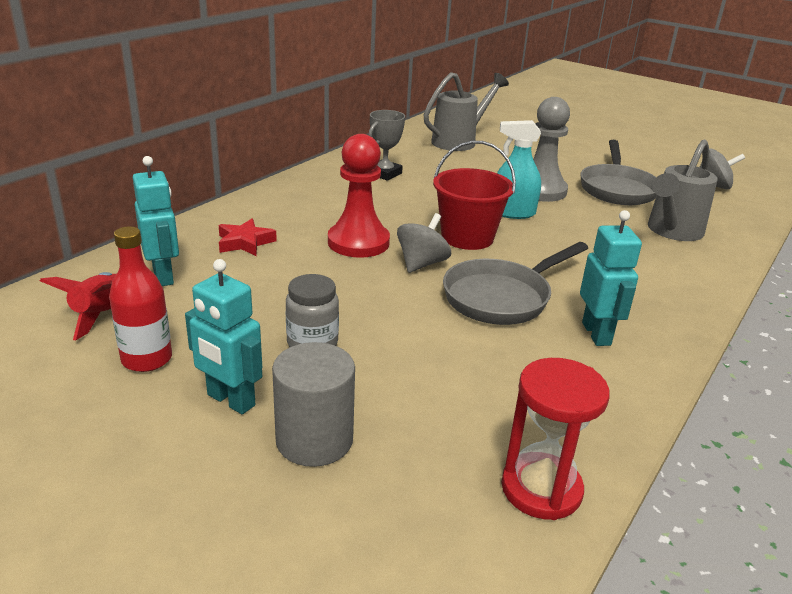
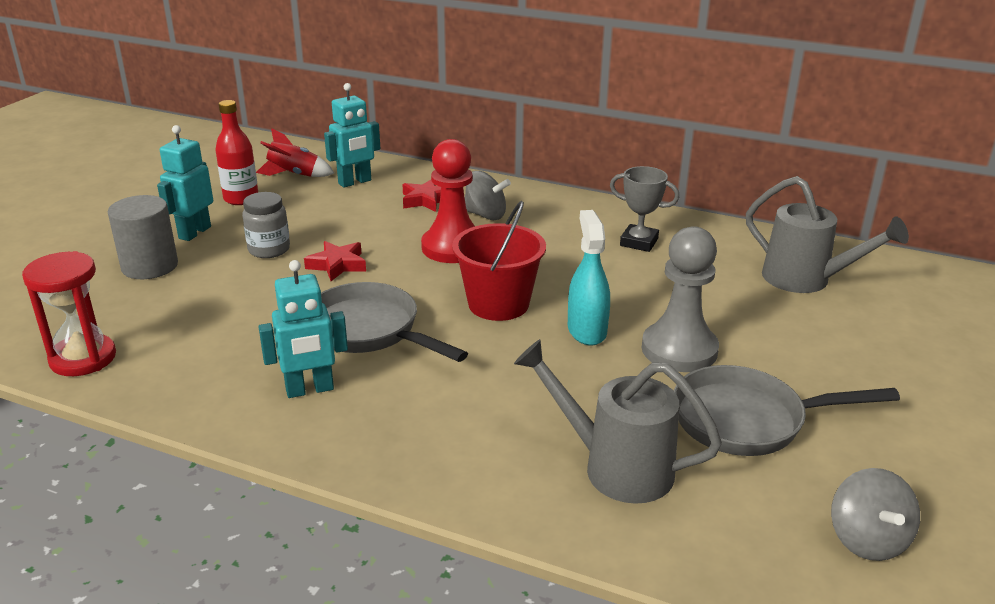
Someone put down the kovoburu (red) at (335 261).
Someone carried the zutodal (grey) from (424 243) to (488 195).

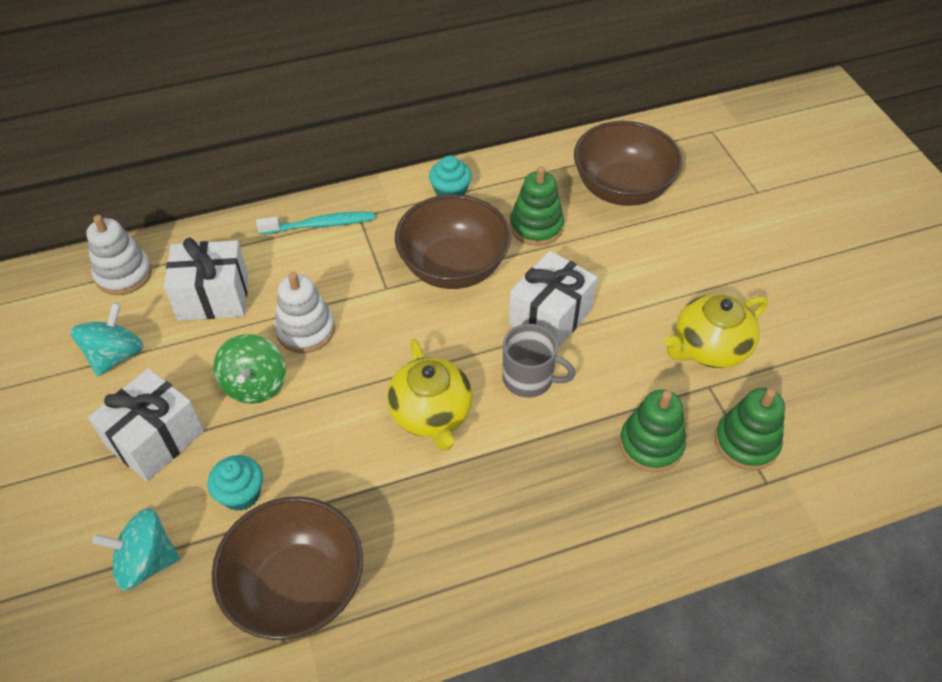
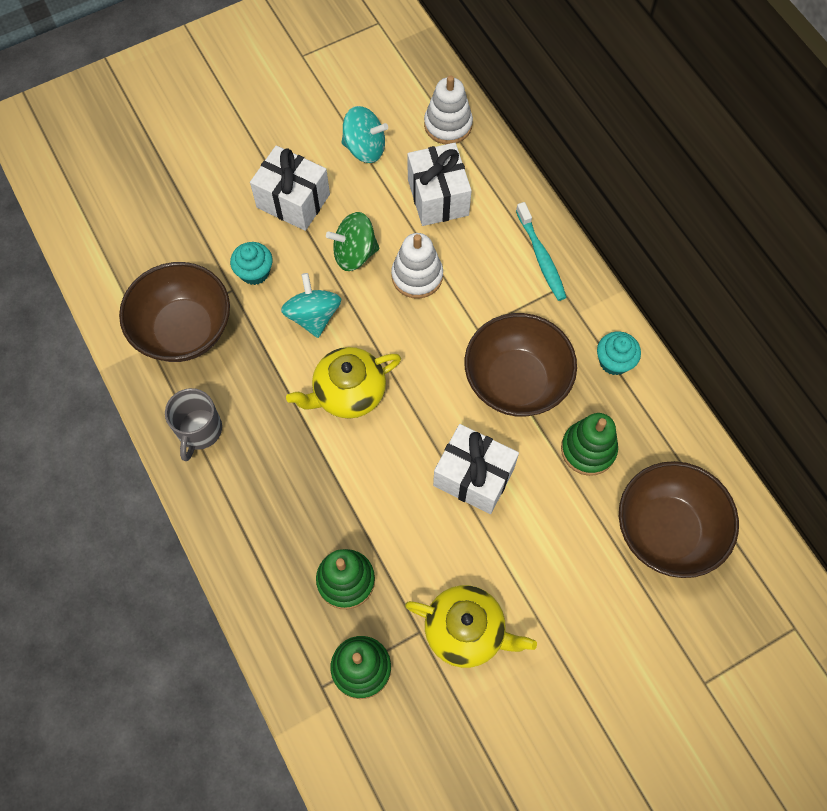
Someone carried the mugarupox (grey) from (539 361) to (193 424).
Someone carried the zutodal (turquoise) from (136 549) to (311 305).
Someone rotated the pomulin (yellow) at (716 331) by 150 degrees clockwise.

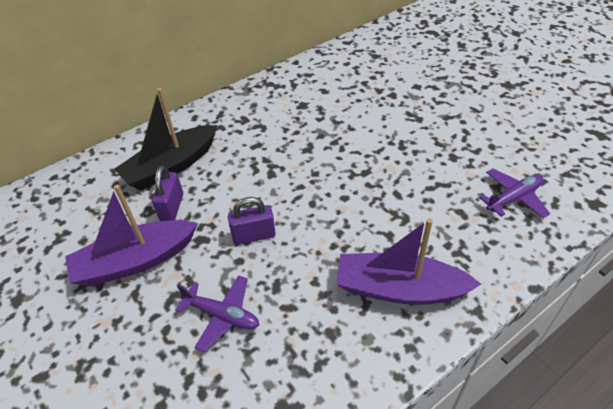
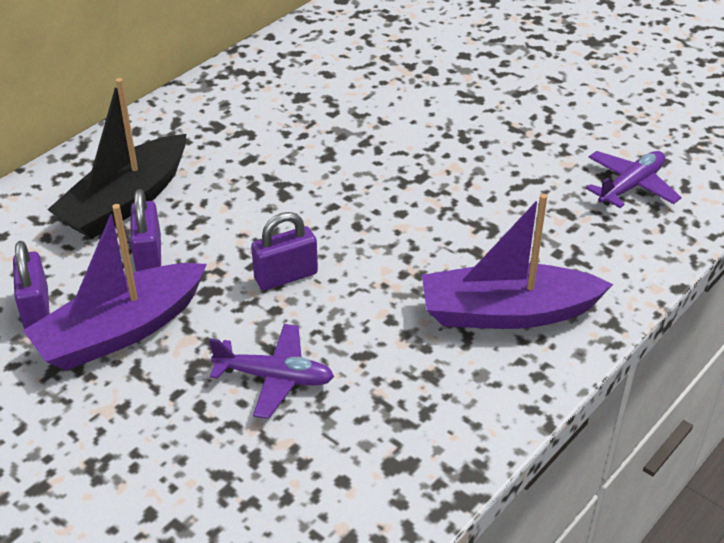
Someone put down the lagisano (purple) at (31 285).

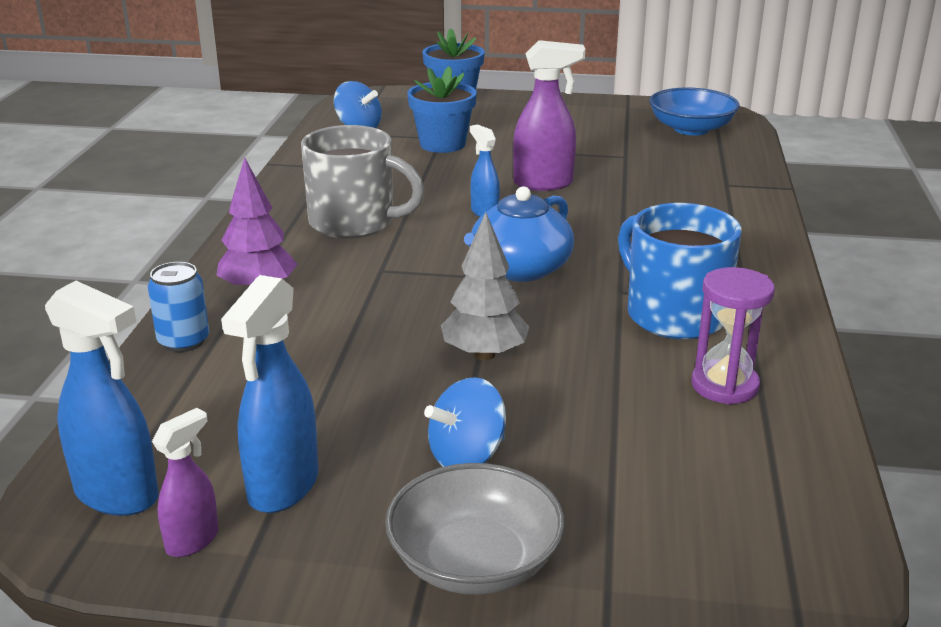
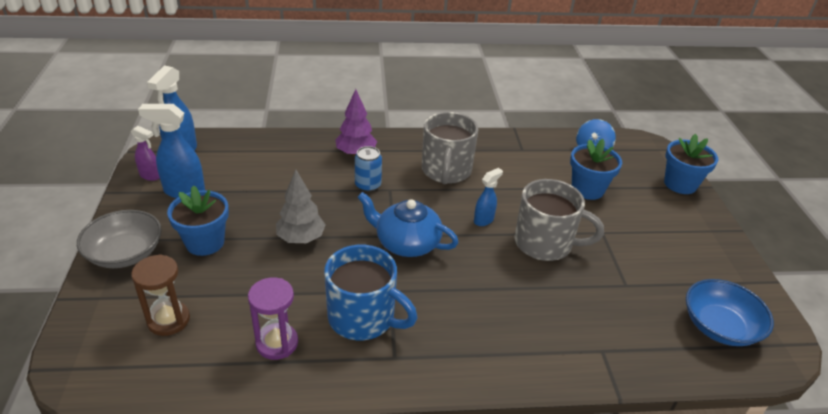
Someone put down the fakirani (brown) at (160 295).
Someone swapped the zutodal (blue) at (465 422) for the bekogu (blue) at (198 220).
Someone rotated the mugarupox (blue) at (680 271) by 75 degrees clockwise.
Someone carried the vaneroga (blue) from (178 307) to (368 169).
Someone swapped the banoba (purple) at (549 115) for the mugarupox (grey) at (559 220).

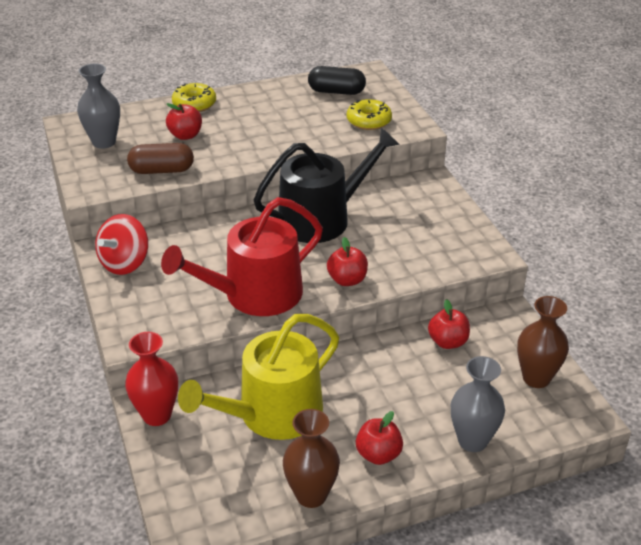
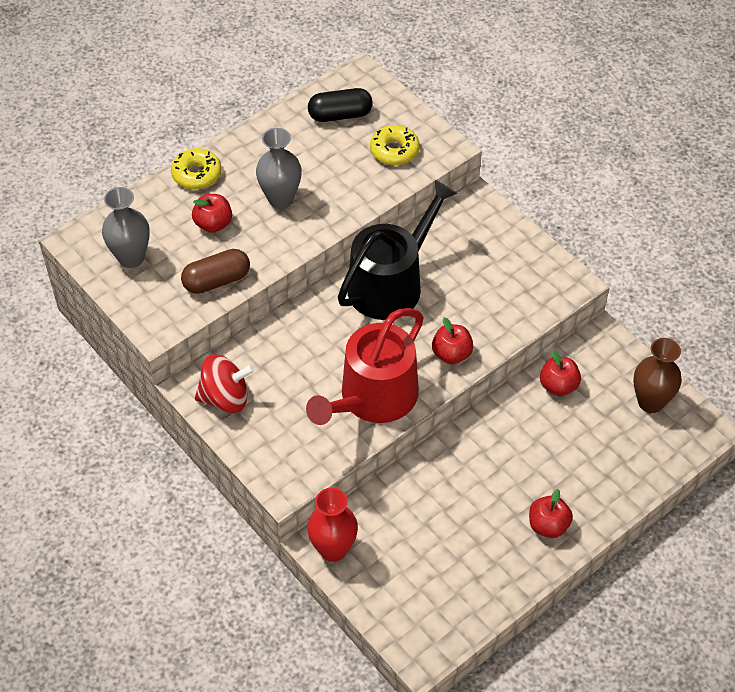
Someone rotated the zutodal (red) at (121 244) by 105 degrees counterclockwise.
Someone carried the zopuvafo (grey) from (478 404) to (279 168).
Someone took away the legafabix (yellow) at (258 377).
Someone took away the zopuvafo (brown) at (311 458).

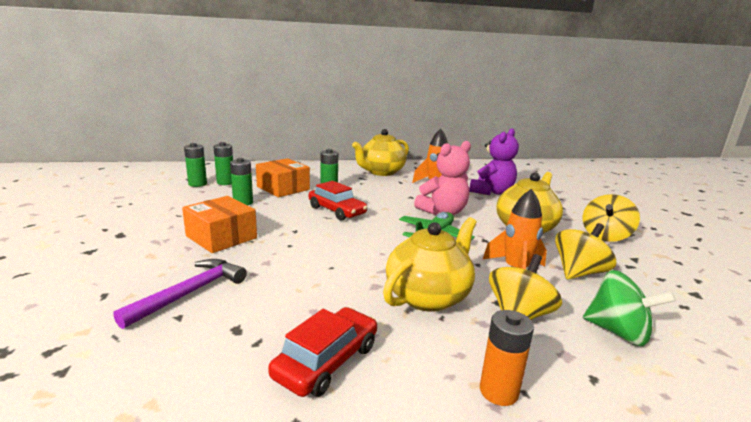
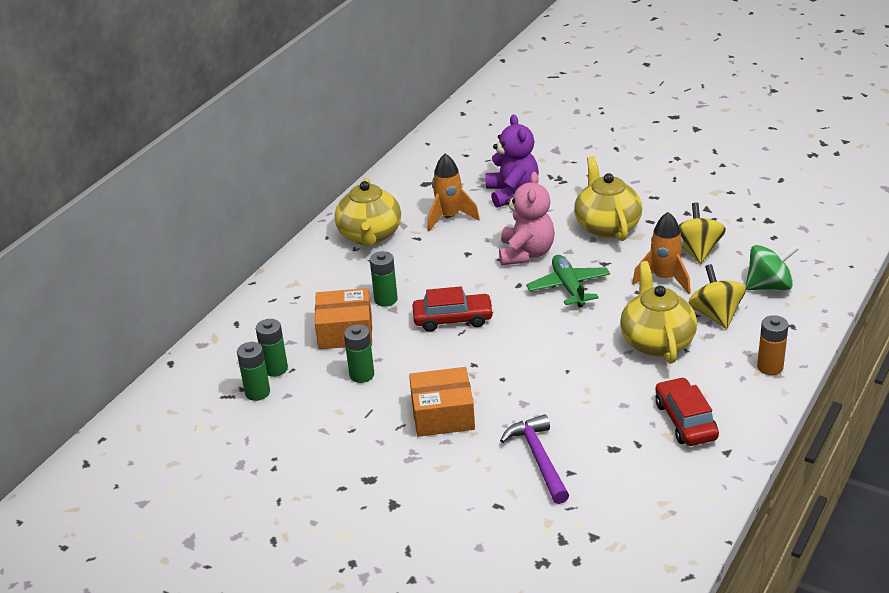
Someone took away the zutodal (yellow) at (611 218).

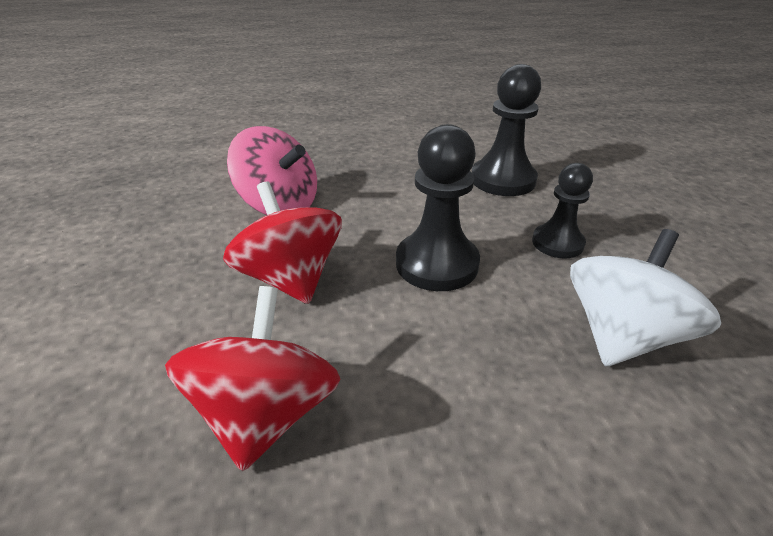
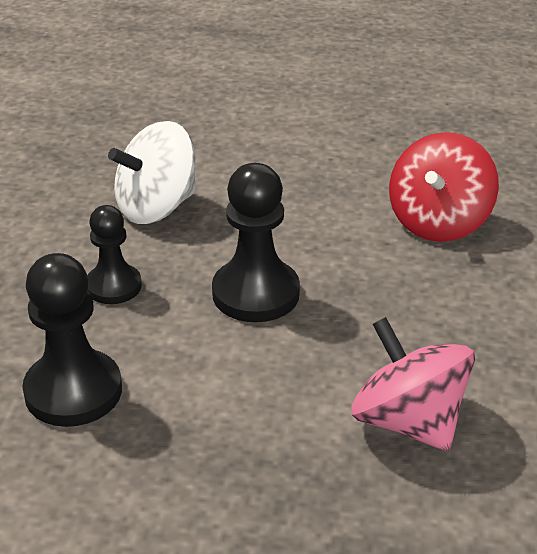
Someone took away the zutodal (red) at (282 243).

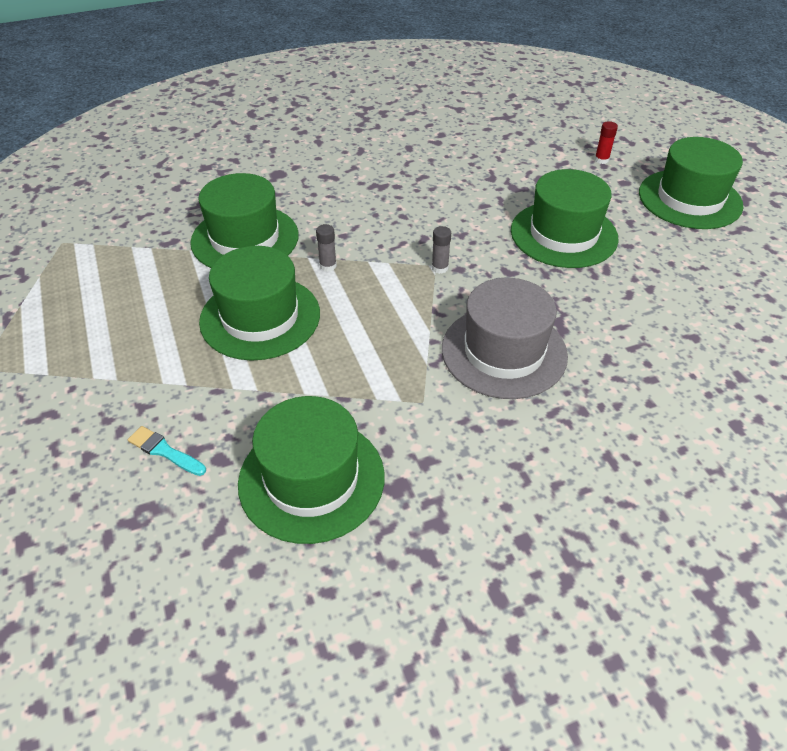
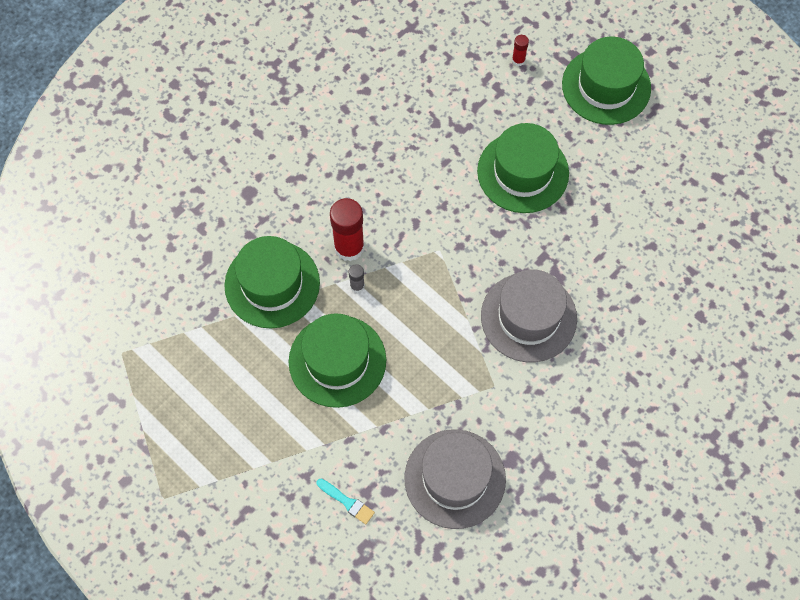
Someone rotated the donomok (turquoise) at (167 451) by 150 degrees counterclockwise.
Someone put down the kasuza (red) at (347 230).
Someone repainted the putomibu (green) at (311 470), which became the putomibu (grey) at (455 479).
Someone took away the kasuza (grey) at (441 250).

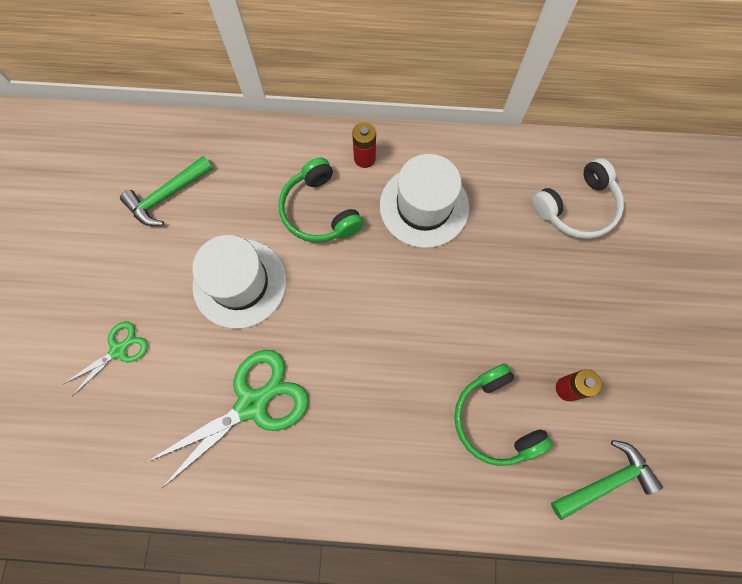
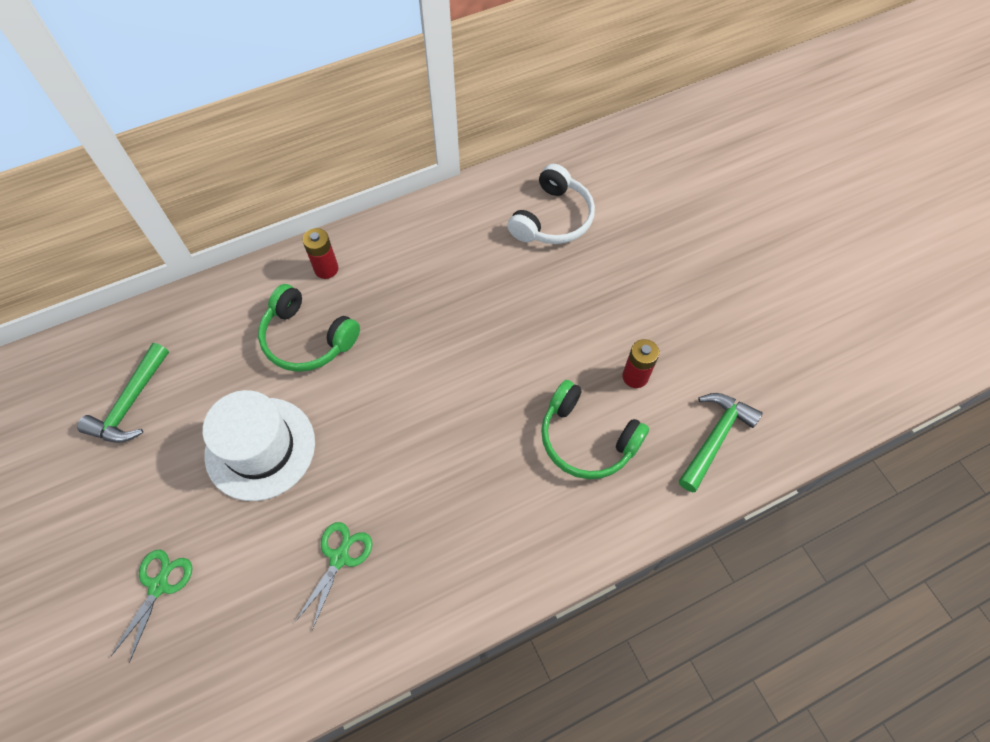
Someone scaled the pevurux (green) at (227 419) by 0.54.
Someone took away the putomibu (white) at (424 201).

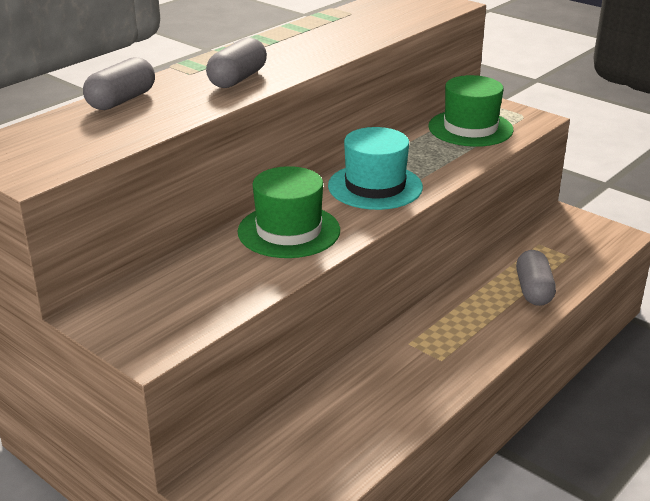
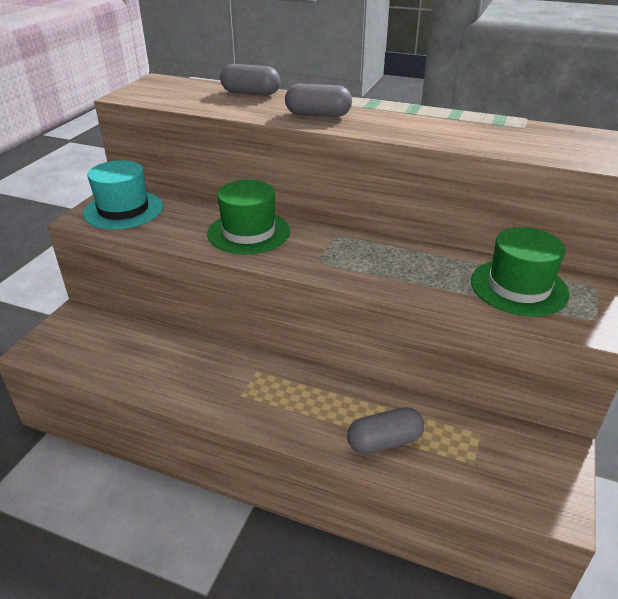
Someone carried the putomibu (turquoise) from (375 168) to (123 194).

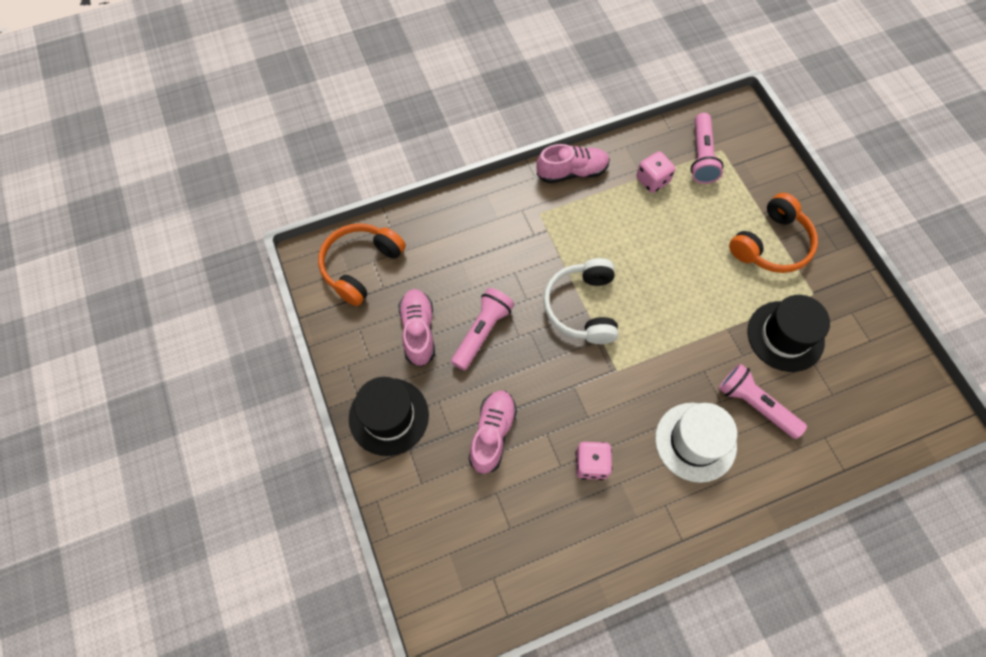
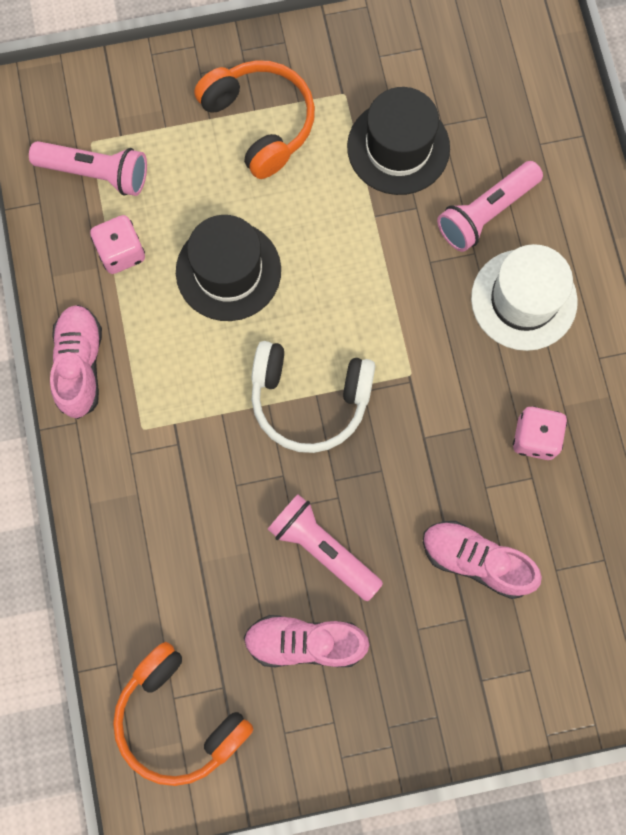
Someone carried the putomibu (black) from (389 416) to (228 268).

